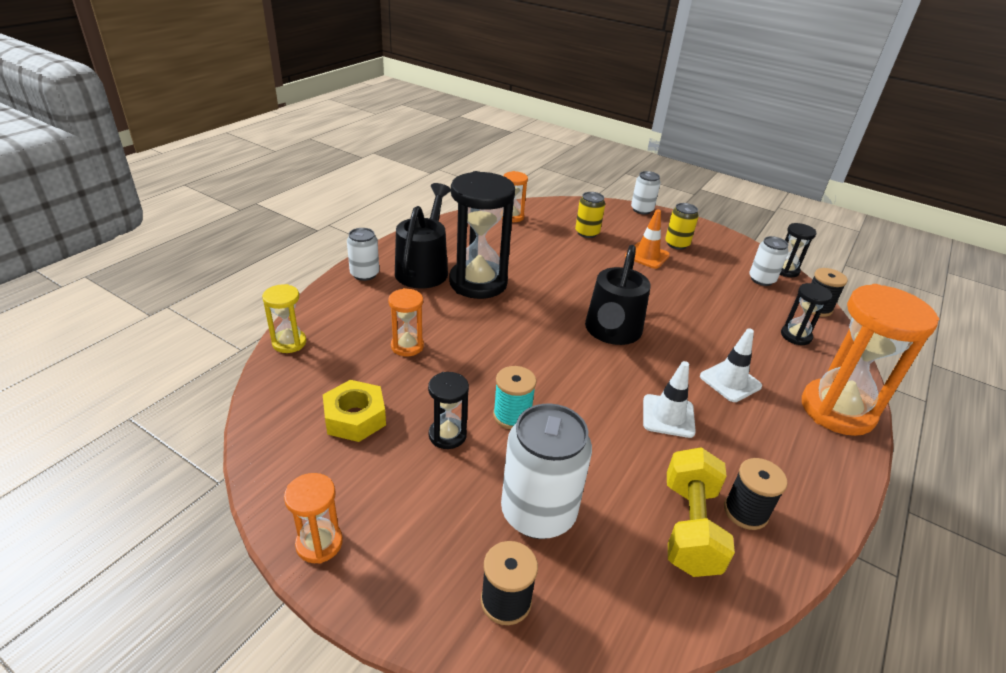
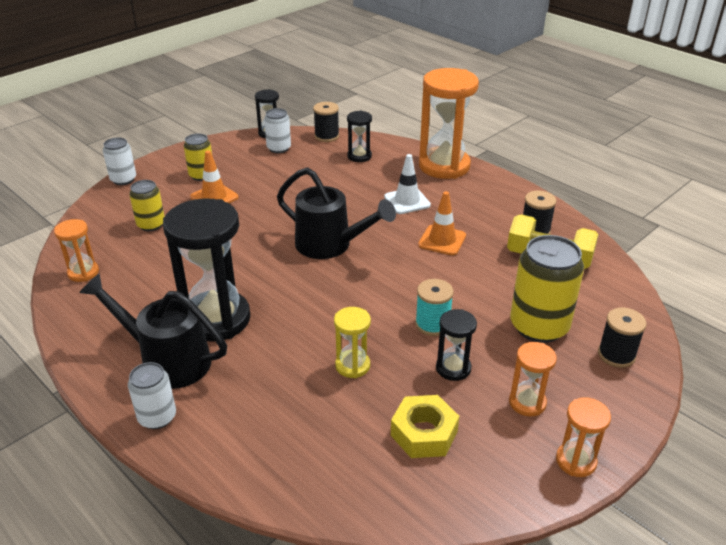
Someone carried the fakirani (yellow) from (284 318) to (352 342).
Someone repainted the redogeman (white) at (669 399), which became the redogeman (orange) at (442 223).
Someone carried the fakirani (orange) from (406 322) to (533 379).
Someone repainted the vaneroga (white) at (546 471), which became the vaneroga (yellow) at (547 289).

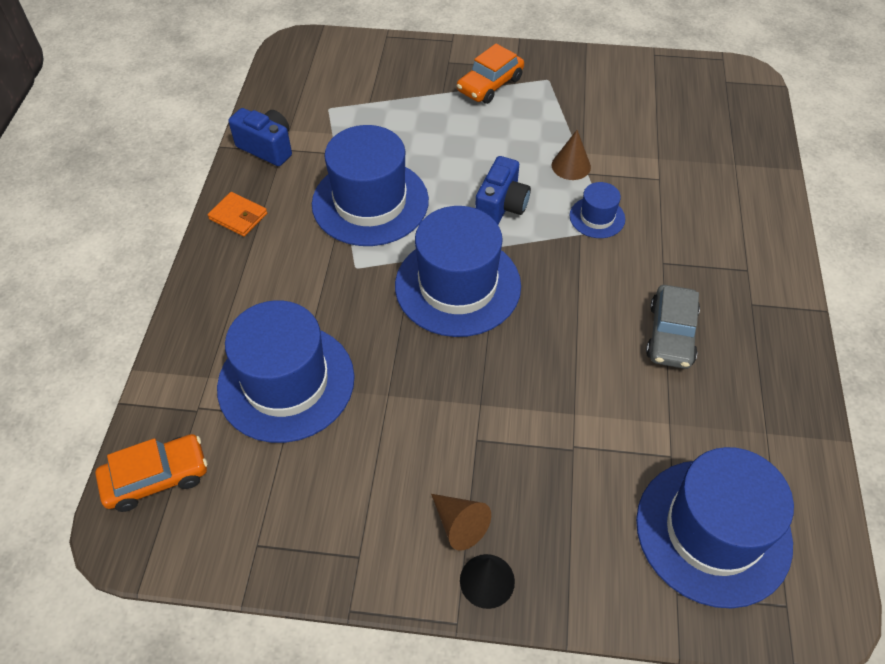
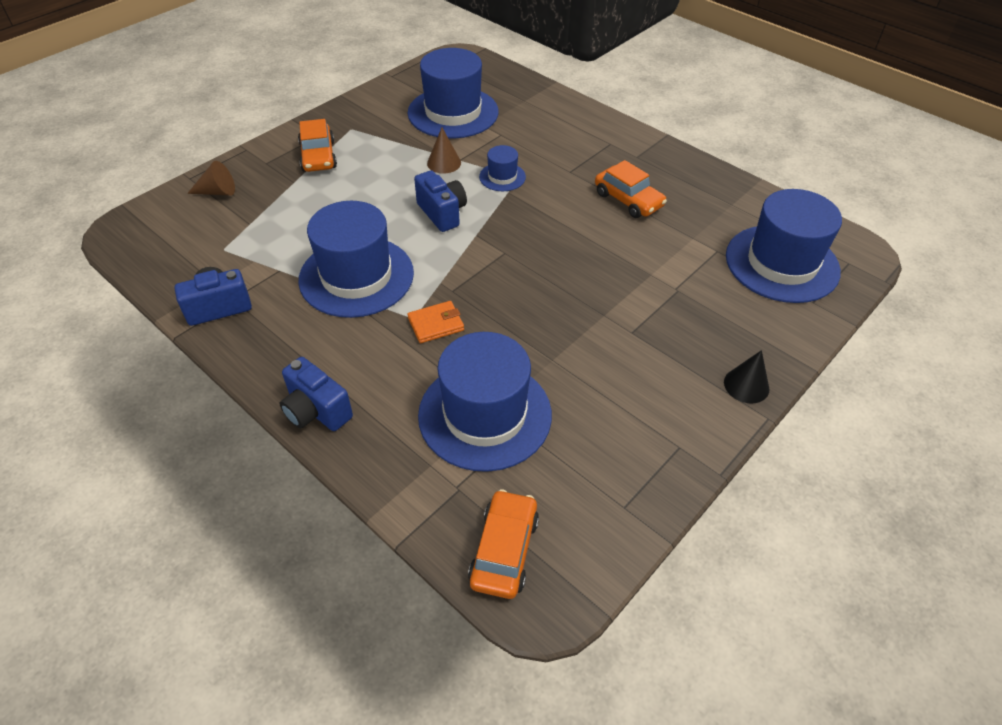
Someone carried the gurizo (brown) from (461 522) to (211 178).
Someone put down the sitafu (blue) at (316 394).
Someone carried the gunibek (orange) from (237 214) to (435 322).
Someone carried the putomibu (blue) from (458 271) to (453 93).
Someone repainted the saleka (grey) at (673 327), which became the saleka (orange) at (631 189).

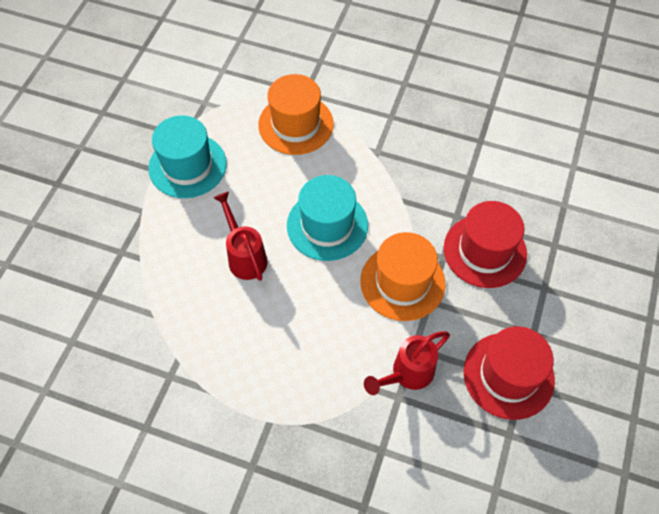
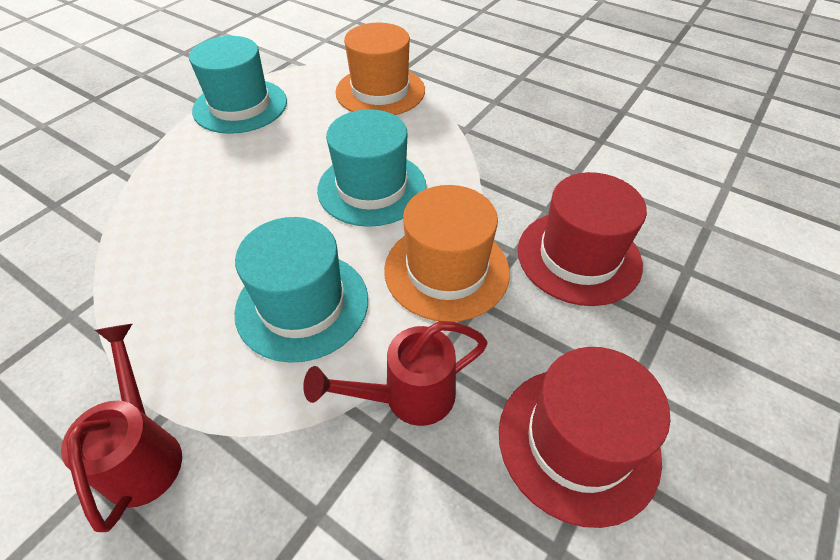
Someone carried the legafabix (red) from (240 236) to (121 428).
Someone put down the putomibu (turquoise) at (301 290).

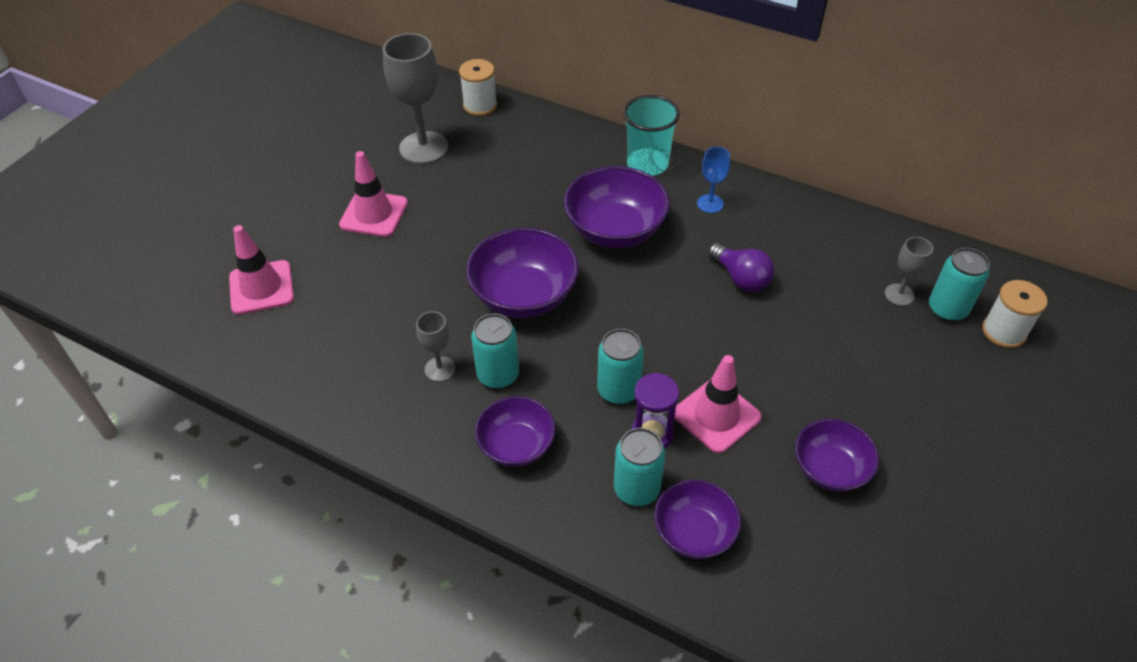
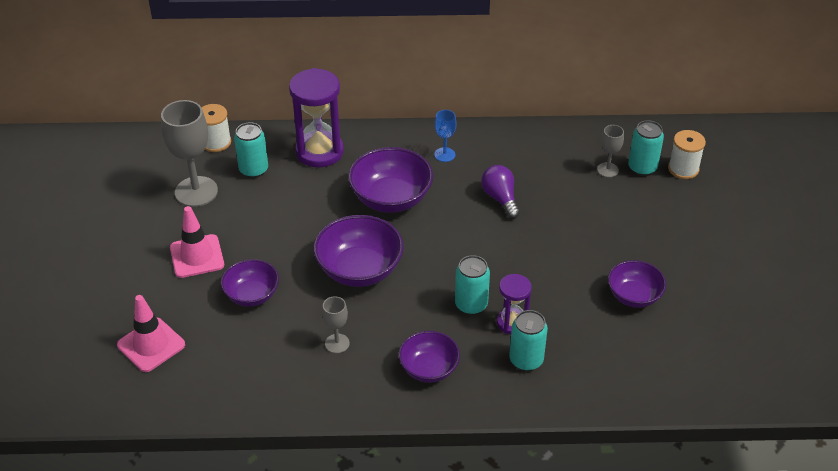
Someone carried the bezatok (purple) from (697 519) to (250 283).
Someone carried the vaneroga (turquoise) from (495 351) to (251 150).
Someone put down the fakirani (purple) at (316 117).
Someone rotated the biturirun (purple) at (741 267) by 135 degrees counterclockwise.
Someone took away the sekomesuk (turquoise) at (651 135).
Someone took away the redogeman (pink) at (718 404).

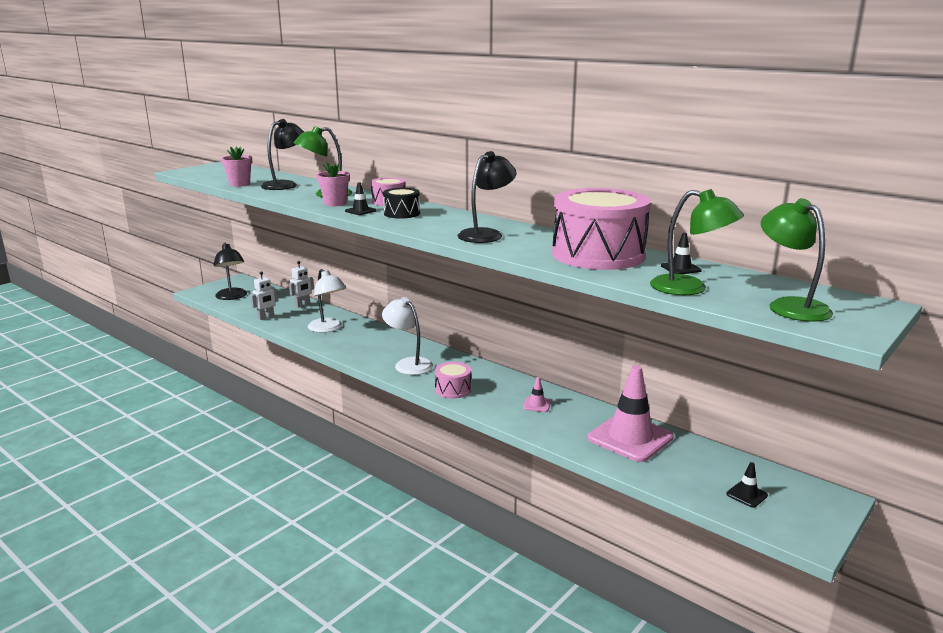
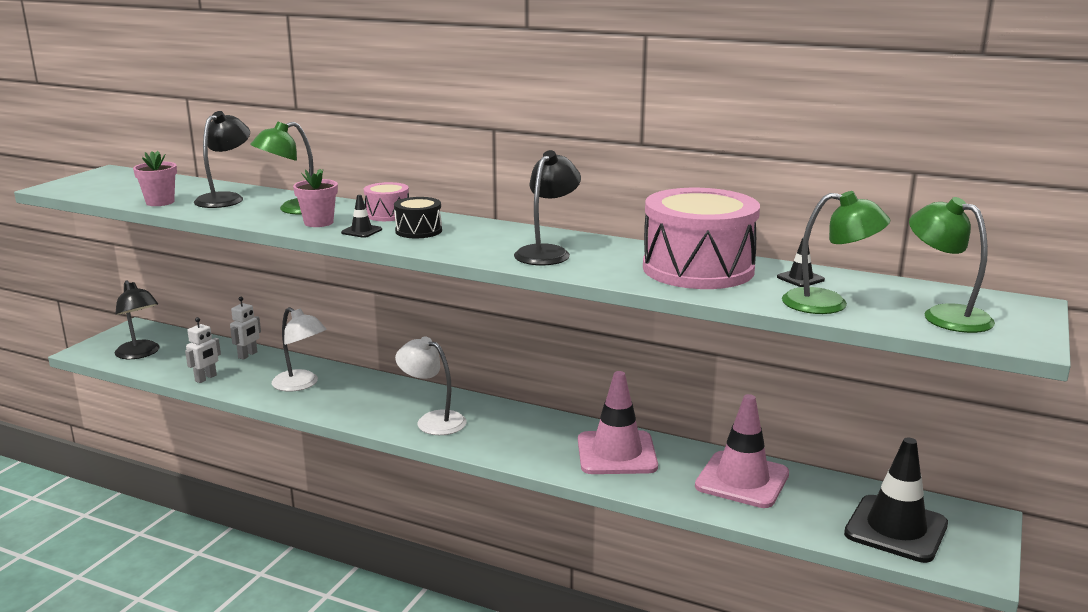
Someone scaled the redogeman (pink) at (537 394) by 2.40.
Someone scaled the redogeman (black) at (747 485) by 2.40.
Someone took away the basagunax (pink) at (453 380).

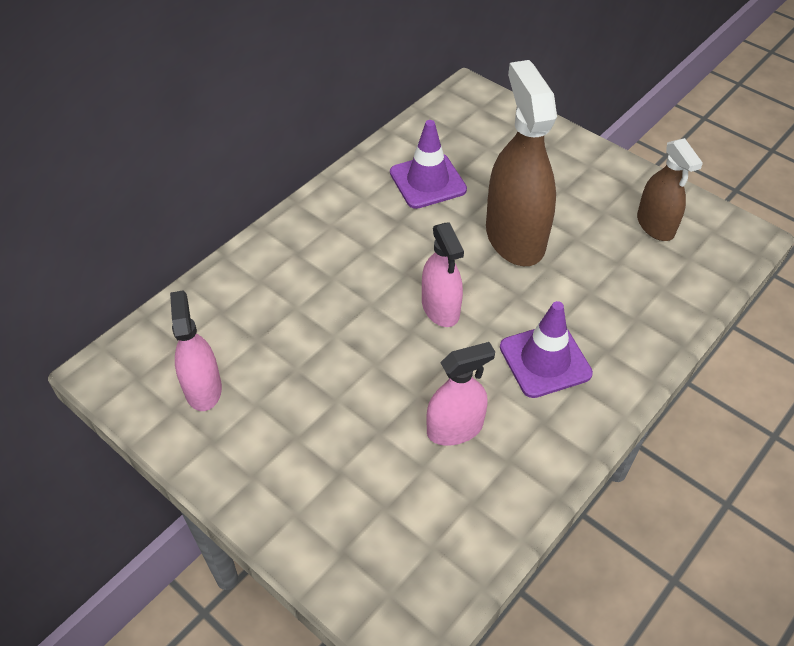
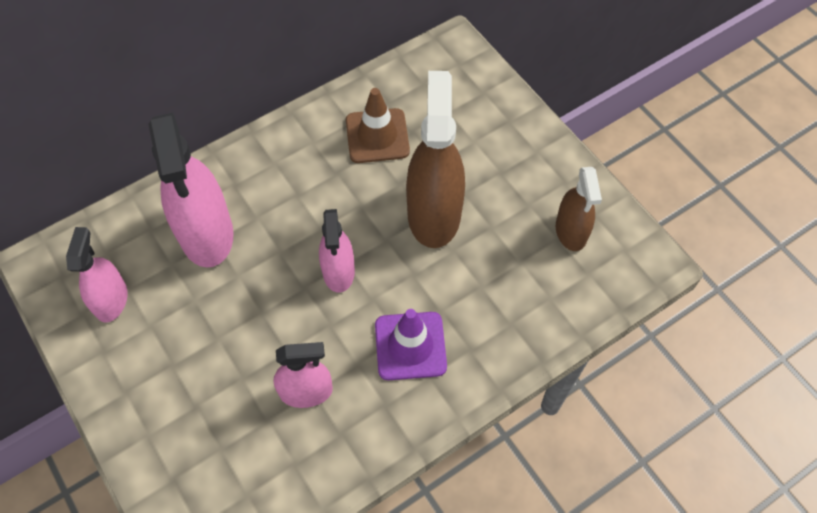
Someone put down the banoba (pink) at (191 190).
Someone repainted the redogeman (purple) at (428 164), which became the redogeman (brown) at (378 125).

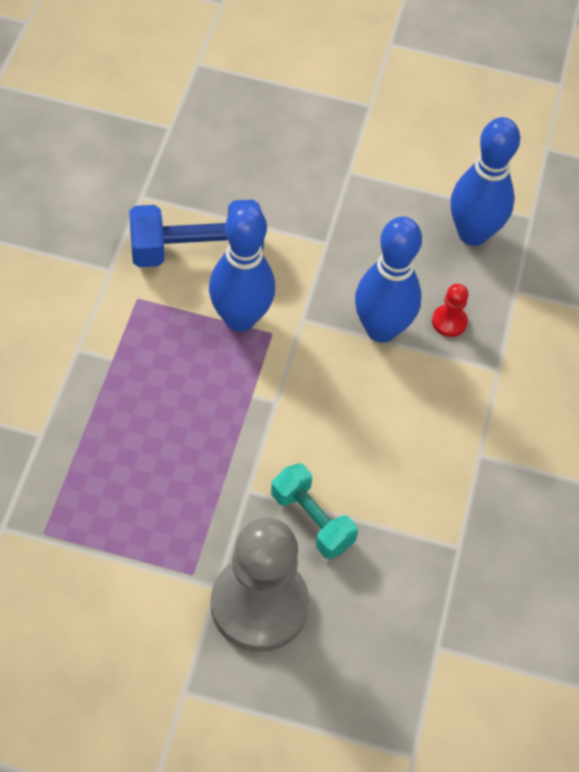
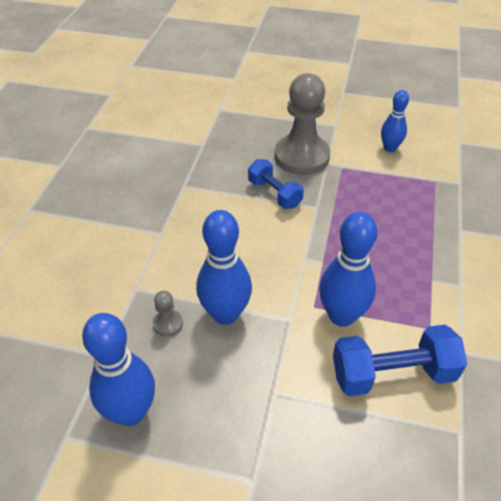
Someone repainted the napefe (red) at (450 310), which became the napefe (grey) at (168 313).
Someone repainted the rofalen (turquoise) at (314 511), which became the rofalen (blue) at (276 184).
Someone put down the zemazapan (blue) at (395 121).

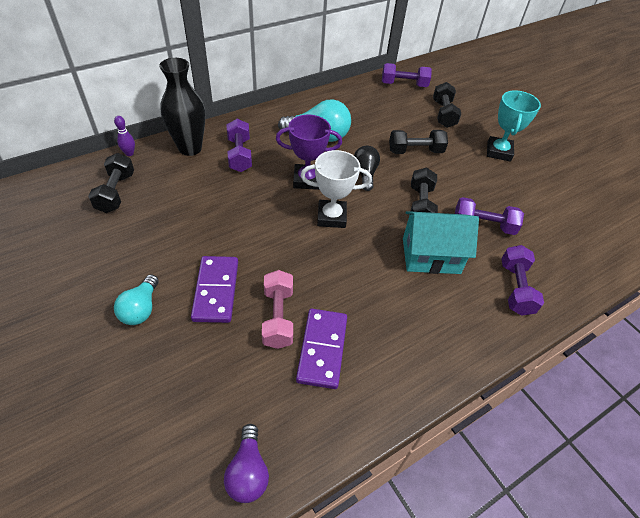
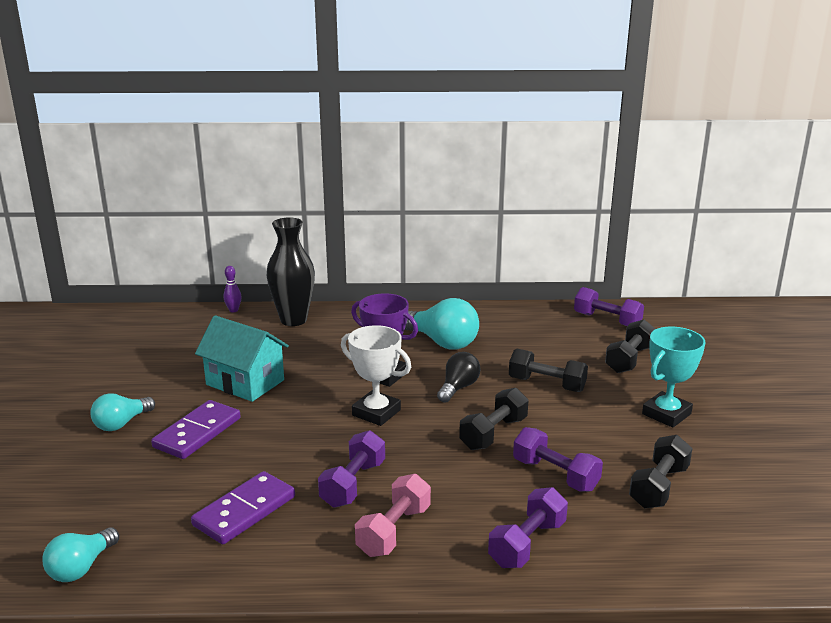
Someone repainted the biturirun (purple) at (246 463), which became the biturirun (turquoise) at (80 554).
Someone carried the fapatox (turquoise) from (441 242) to (242 358).
Someone carried the rofalen (purple) from (239 145) to (351 469).
Someone carried the rofalen (pink) from (277 309) to (393 515).
Someone carried the rofalen (black) from (111 183) to (660 471).

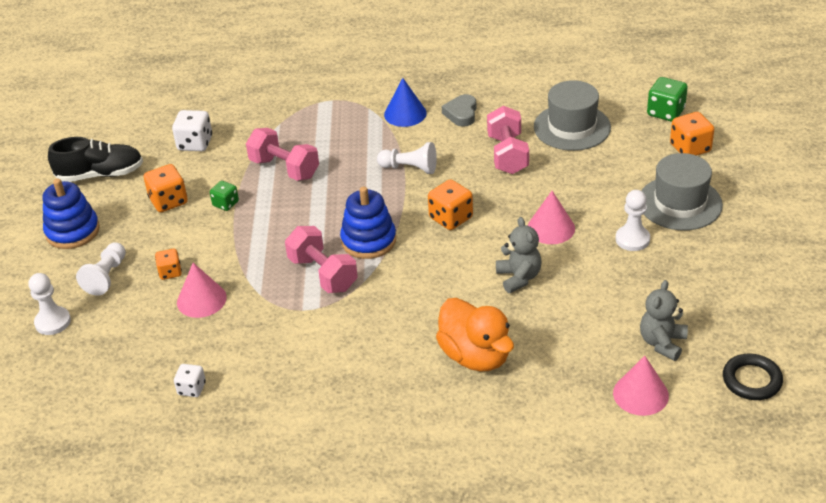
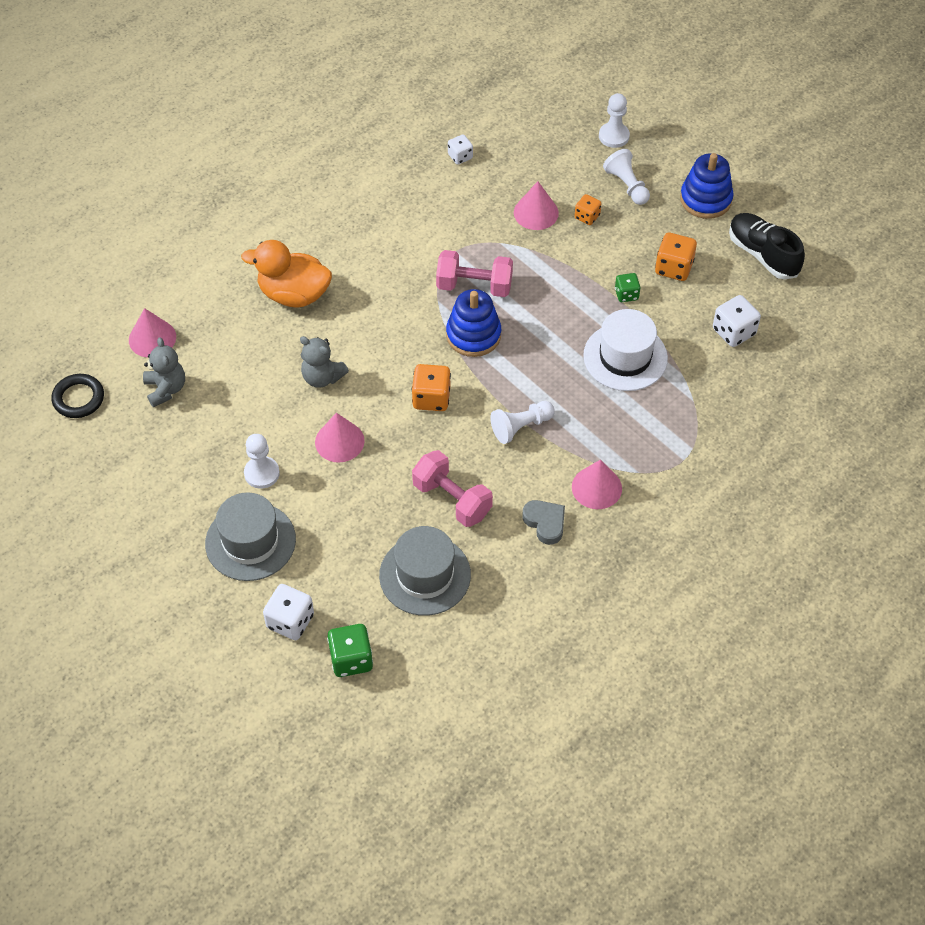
Someone repainted the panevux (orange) at (692 134), which became the panevux (white) at (288 612).
Someone repainted the gurizo (blue) at (405 102), which became the gurizo (pink) at (597 484).
Someone swapped the rofalen (pink) at (282 154) for the putomibu (white) at (625 350).
Someone rotated the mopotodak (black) at (95 159) by 105 degrees clockwise.

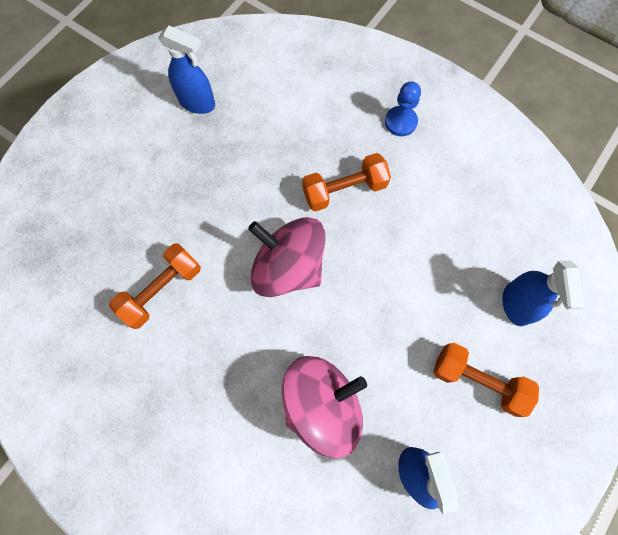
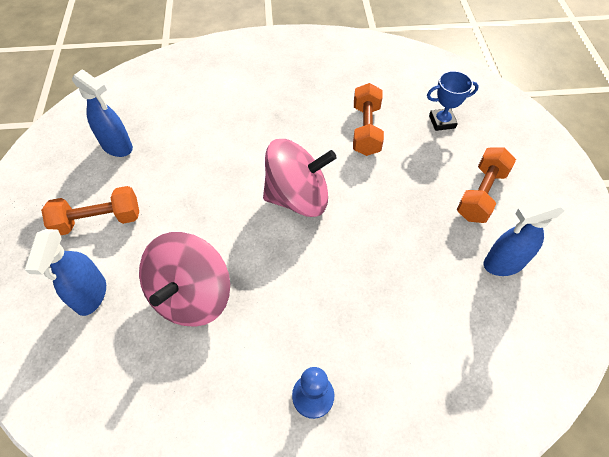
Someone rotated the banoba (blue) at (543 293) by 135 degrees counterclockwise.
Someone carried the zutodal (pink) from (324 407) to (184 279).
Someone put down the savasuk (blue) at (453 101).
Someone carried the rofalen (orange) from (346 182) to (486 185).

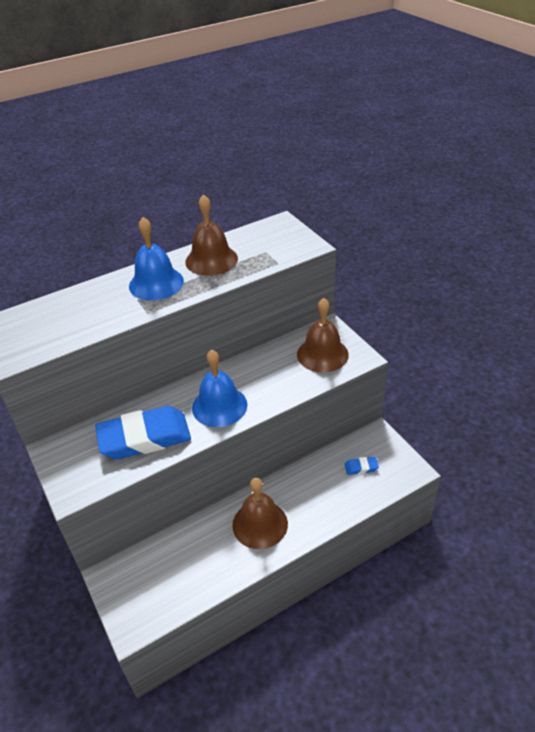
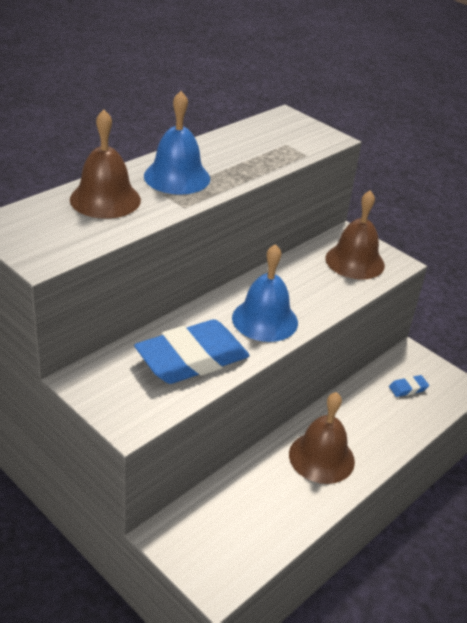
Someone carried the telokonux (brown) from (211 235) to (105 164).

